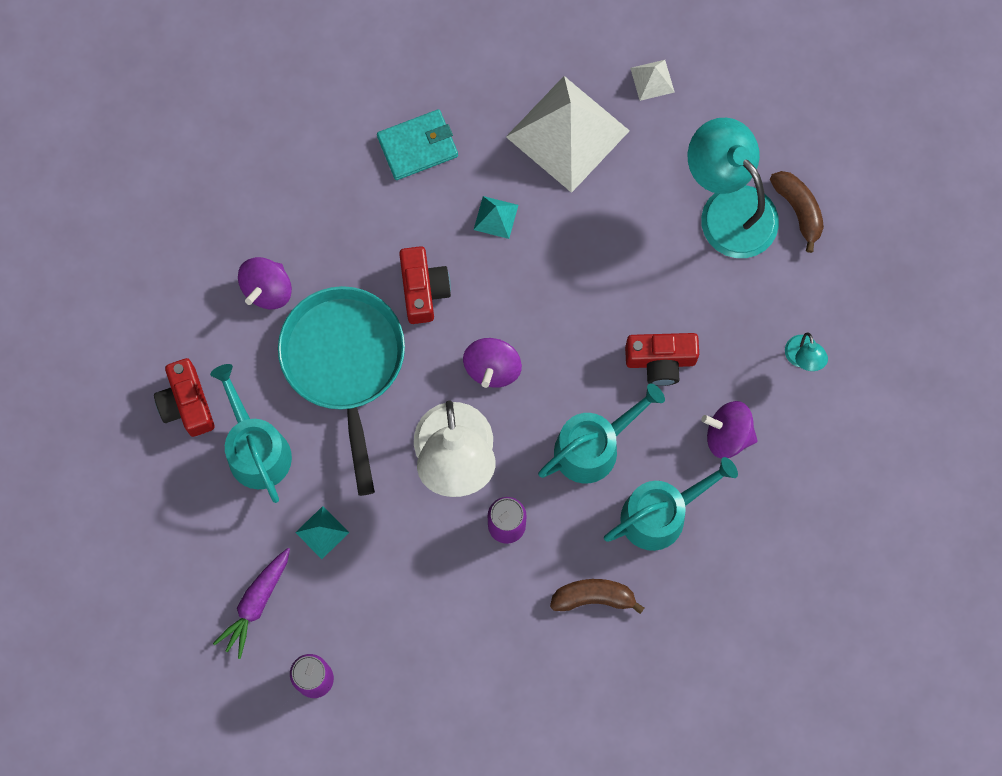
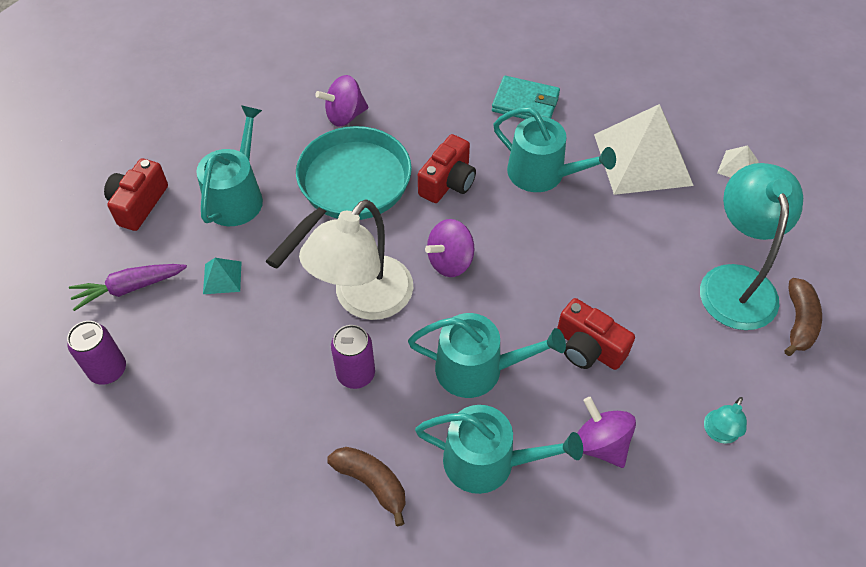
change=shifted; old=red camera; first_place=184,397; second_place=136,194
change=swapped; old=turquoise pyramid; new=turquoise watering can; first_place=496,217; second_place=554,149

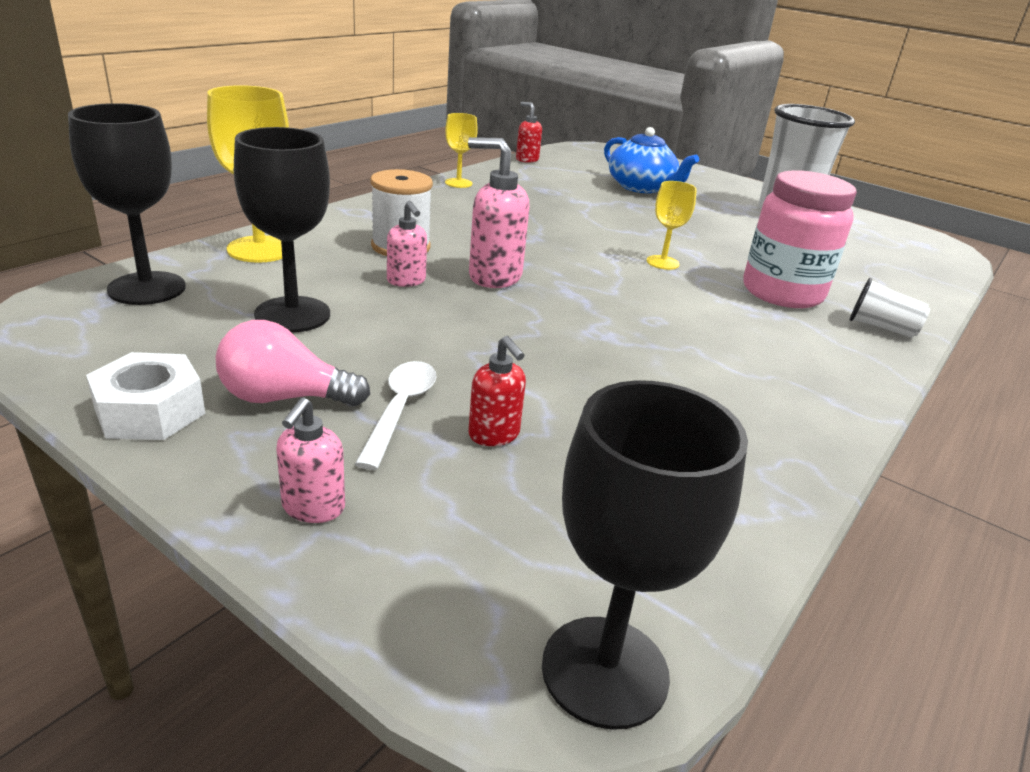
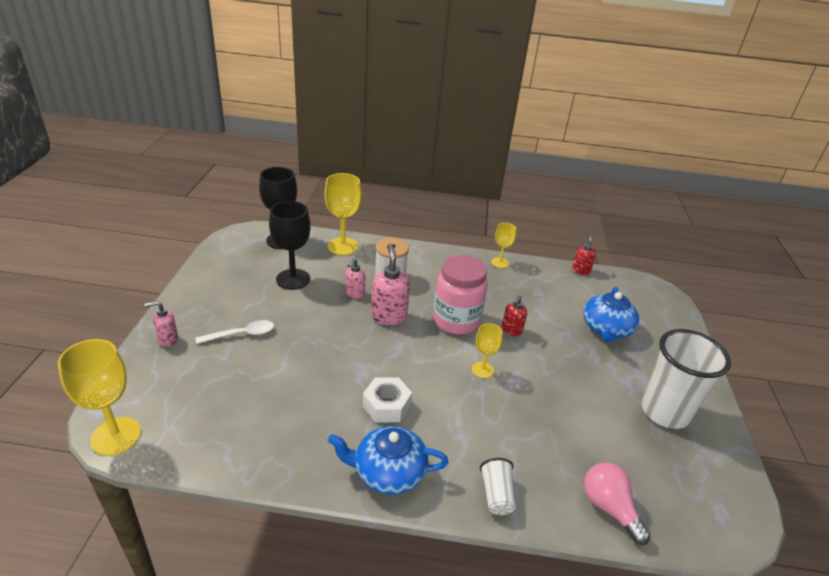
change=new; new=blue teapot; second_place=388,460
change=shifted; old=white nut; first_place=145,396; second_place=387,400
change=shifted; old=pink light bulb; first_place=293,363; second_place=617,503
change=shifted; old=red soap dispenser; first_place=497,391; second_place=514,315
change=shifted; old=pink jar; first_place=800,239; second_place=460,295
change=repainted; old=black goblet; new=yellow goblet; first_place=645,555; second_place=99,397

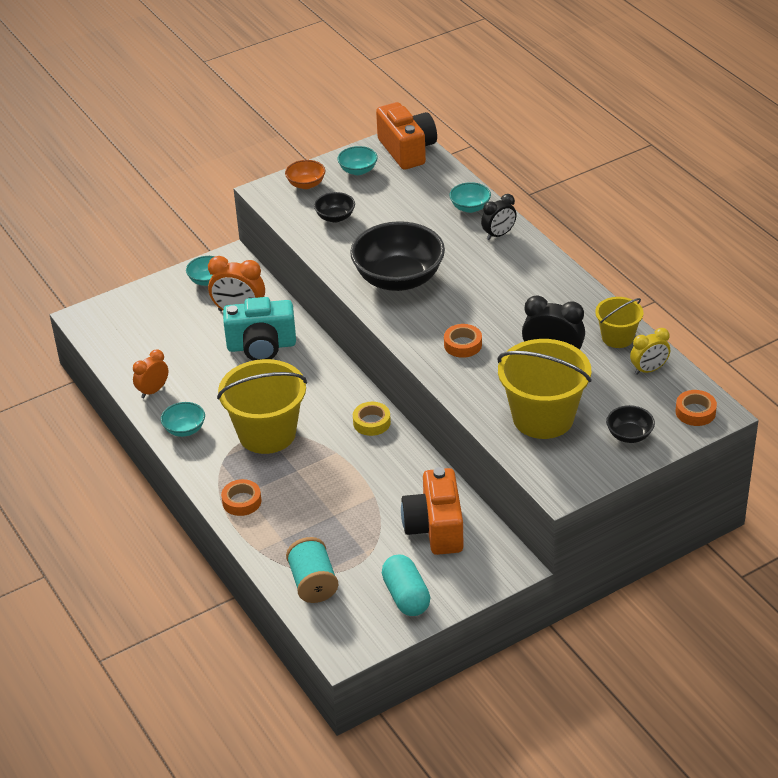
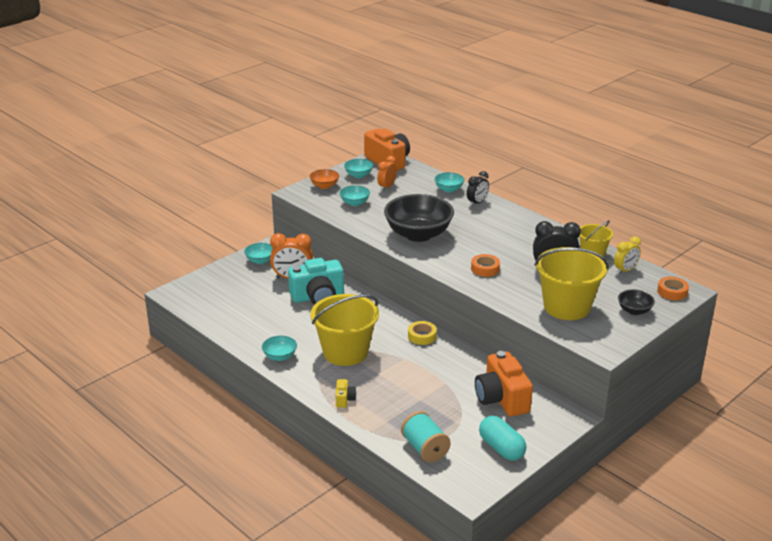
change=shifted; old=orange clock; first_place=150,373; second_place=387,173
change=swapped; old=orange tape; new=yellow camera; first_place=241,497; second_place=346,393
change=repainted; old=black bowl; new=turquoise bowl; first_place=334,207; second_place=355,195

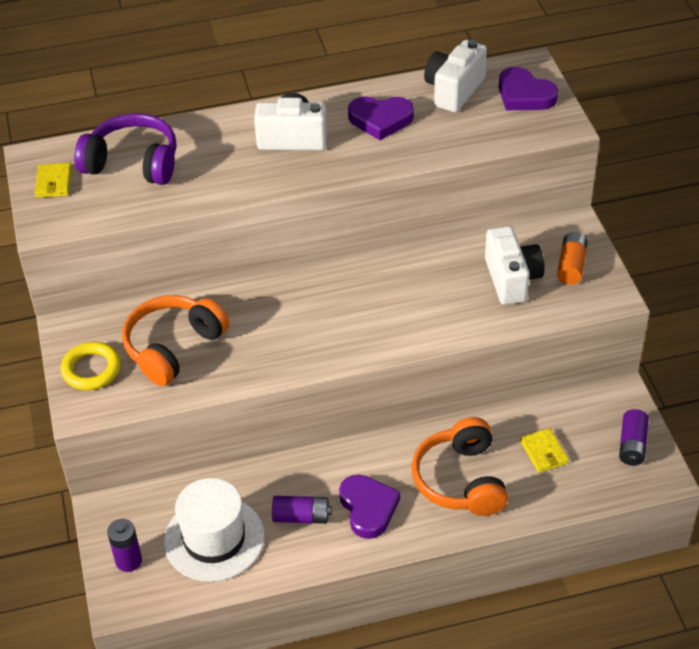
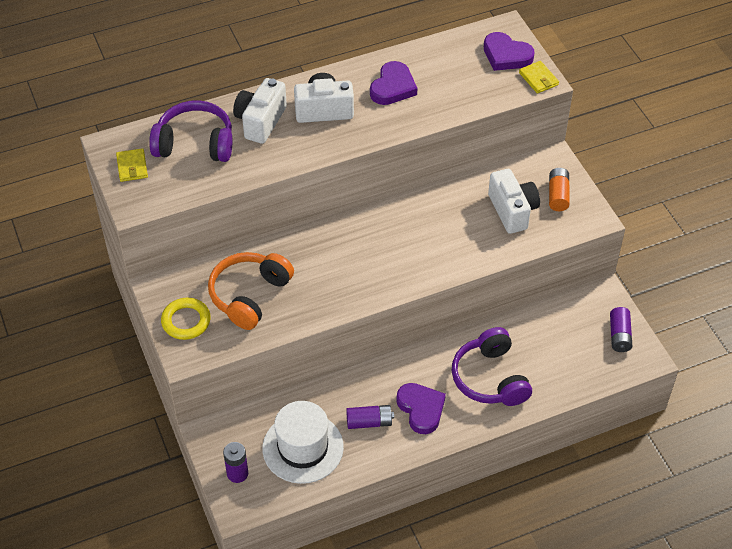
change=shifted; old=white camera; first_place=455,76; second_place=260,111
change=shifted; old=yellow wallet; first_place=544,450; second_place=539,77
change=repainted; old=orange headphones; new=purple headphones; first_place=460,466; second_place=492,366
change=rotated; old=purple heart; first_place=381,118; second_place=393,83; degrees=-60

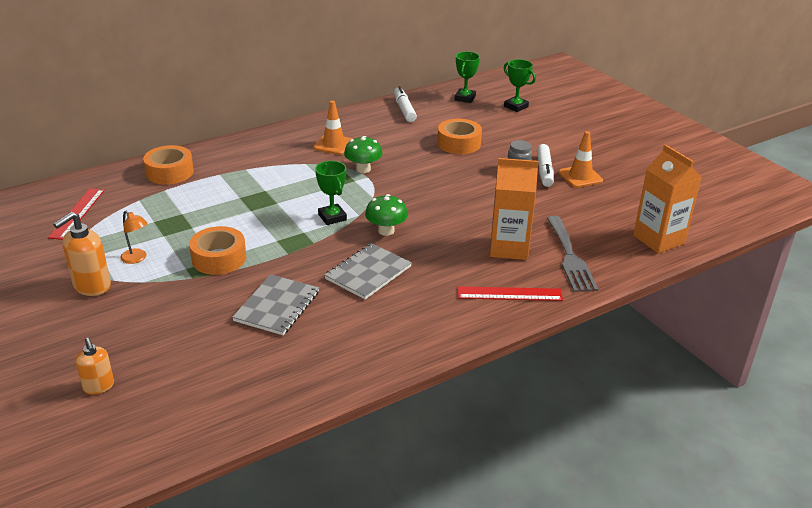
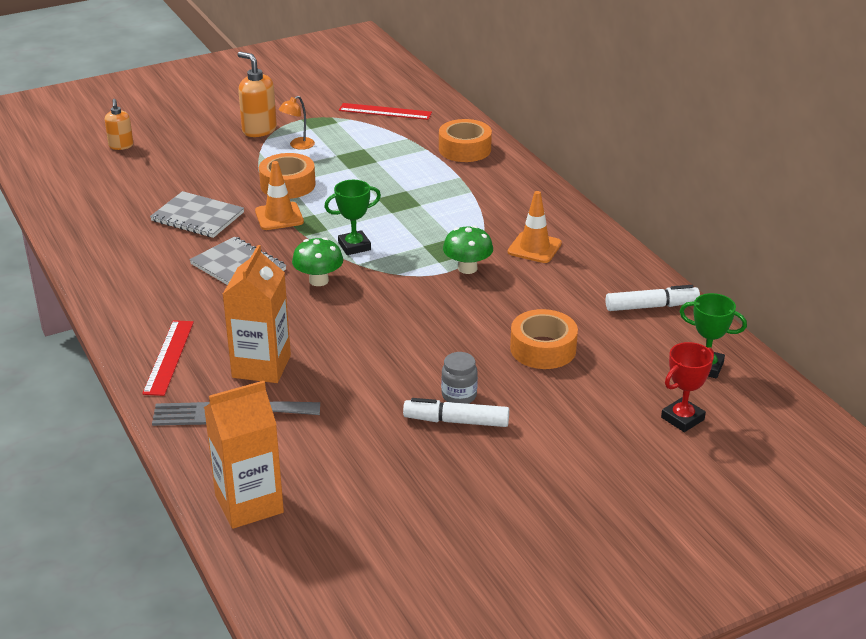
change=shifted; old=orange traffic cone; first_place=581,159; second_place=279,195
change=repainted; old=green trophy; new=red trophy; first_place=520,85; second_place=687,387
change=rotated; old=orange soap dispenser; first_place=95,366; second_place=119,124; degrees=-75

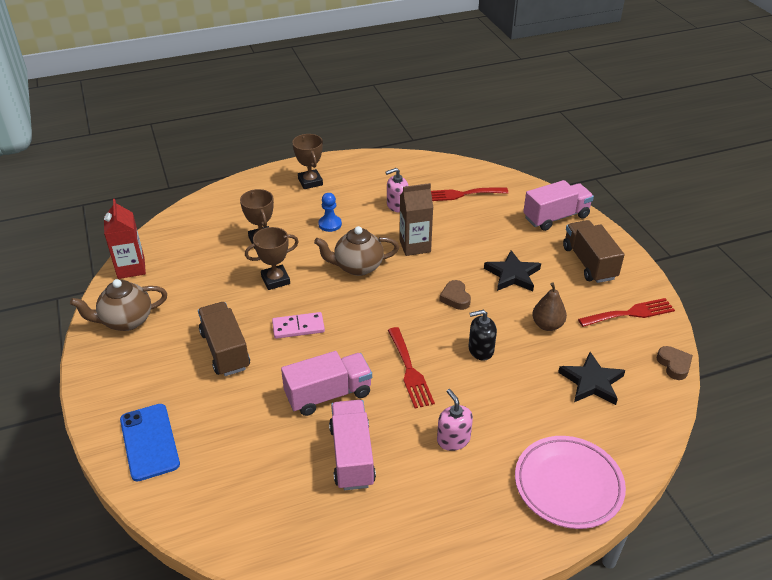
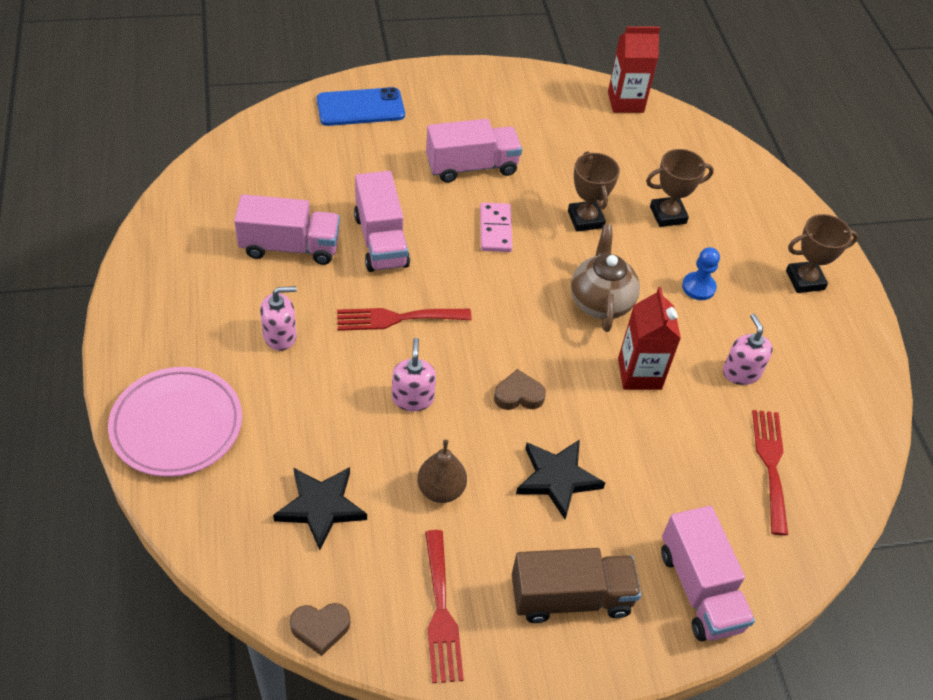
change=gone; old=brown teapot; first_place=118,305
change=repainted; old=brown truck; new=pink truck; first_place=224,339; second_place=474,151
change=repainted; old=brown carton; new=red carton; first_place=416,219; second_place=649,338
change=repainted; old=black soap dispenser; new=pink soap dispenser; first_place=483,335; second_place=414,374

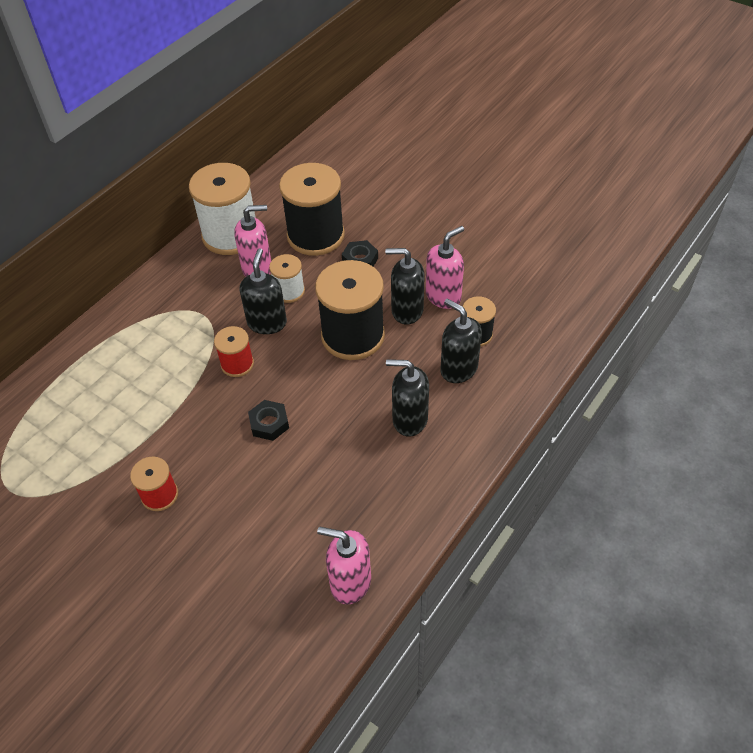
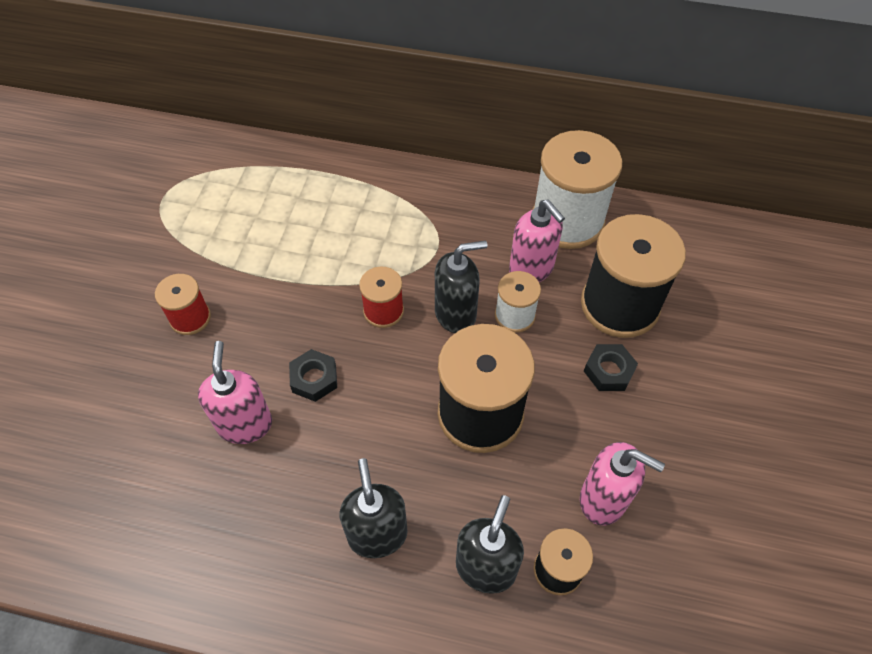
change=gone; old=black soap dispenser; first_place=405,286
change=shifted; old=pink soap dispenser; first_place=344,566; second_place=235,392

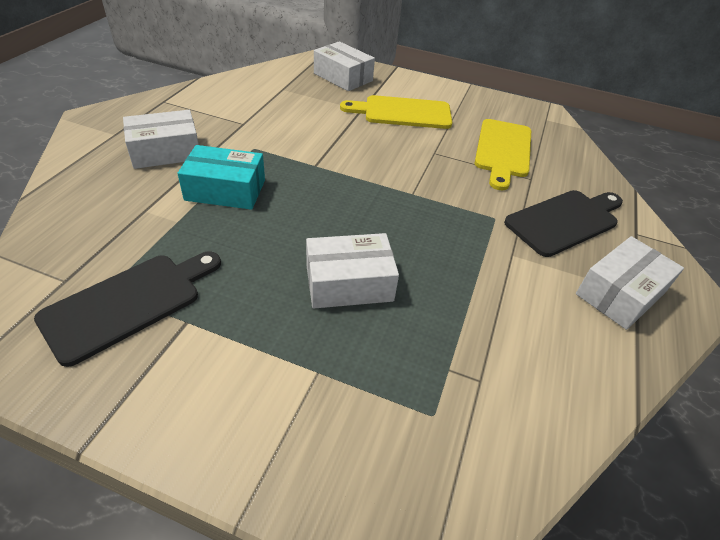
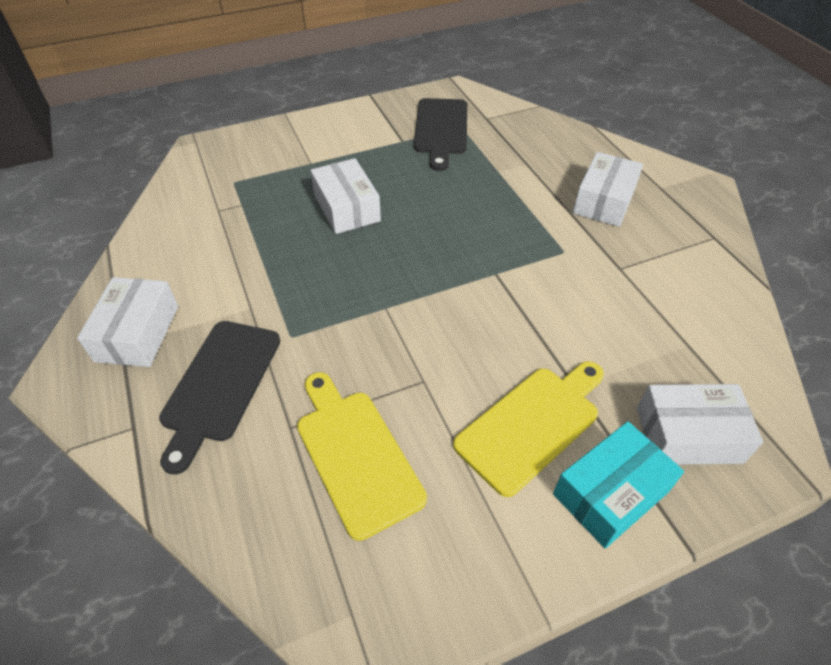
change=shifted; old=turquoise box; first_place=221,177; second_place=618,484
change=rotated; old=white box; first_place=352,271; second_place=346,196; degrees=-60

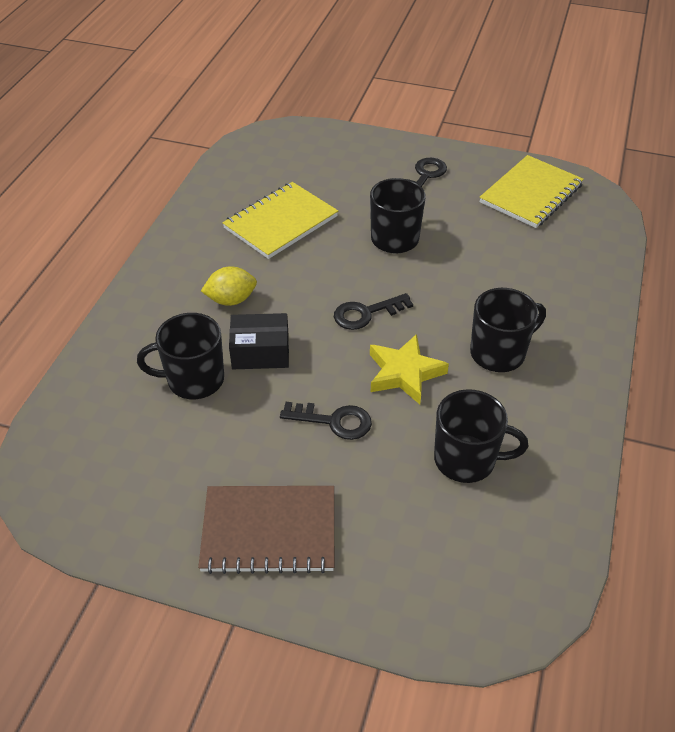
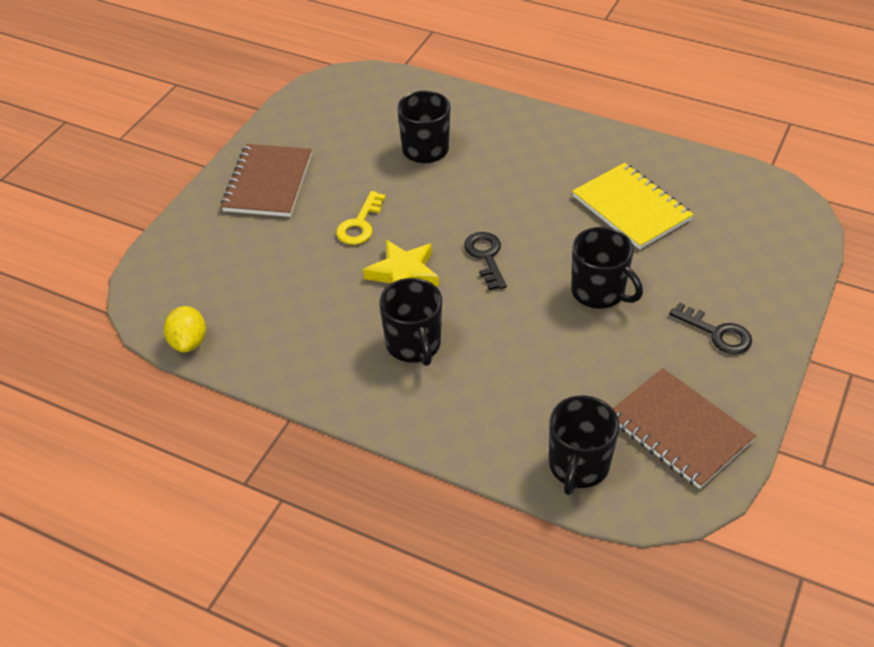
change=gone; old=black box; first_place=259,341
change=shifted; old=yellow lemon; first_place=229,286; second_place=185,329
change=shifted; old=black mug; first_place=481,436; second_place=584,445
change=repainted; old=black key; new=yellow key; first_place=326,421; second_place=361,218
change=repainted; old=yellow notebook; new=brown notebook; first_place=531,191; second_place=684,428

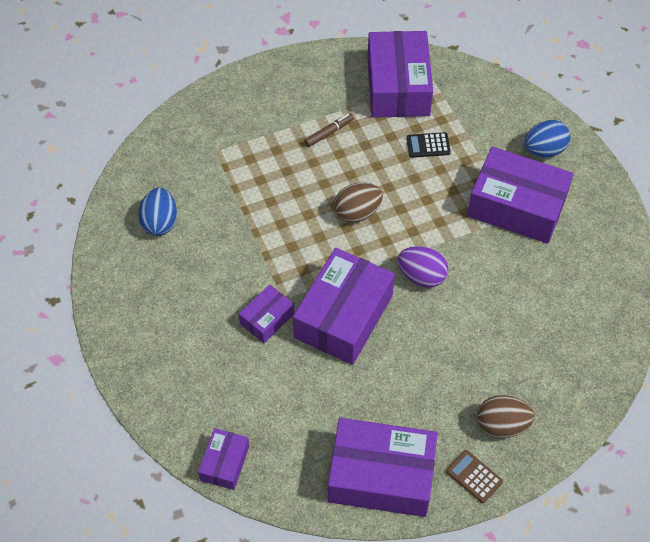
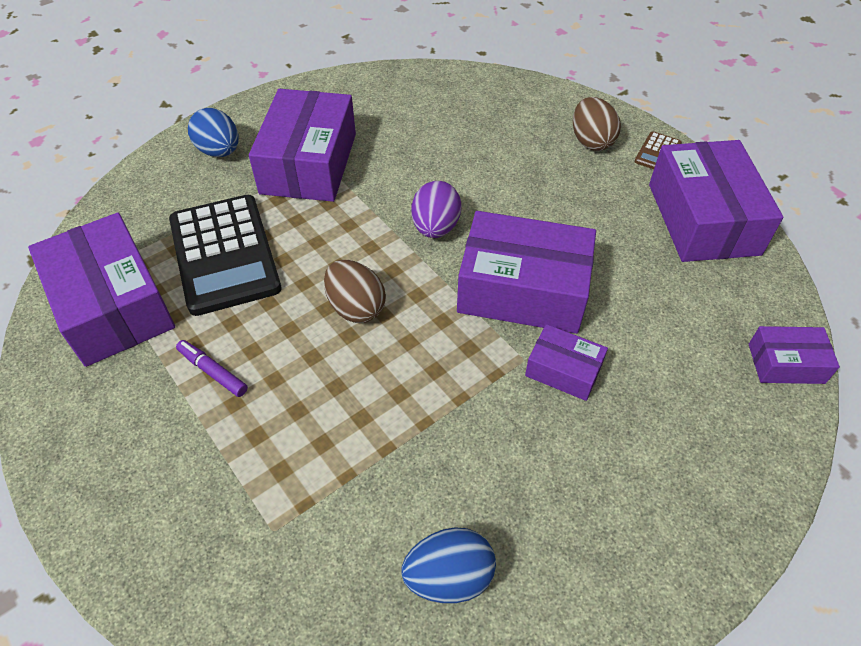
change=repainted; old=brown marker; new=purple marker; first_place=329,130; second_place=212,368
change=rotated; old=purple box; first_place=400,74; second_place=101,290; degrees=75
change=scaled; old=black calculator; first_place=428,145; second_place=225,255; factor=2.36

